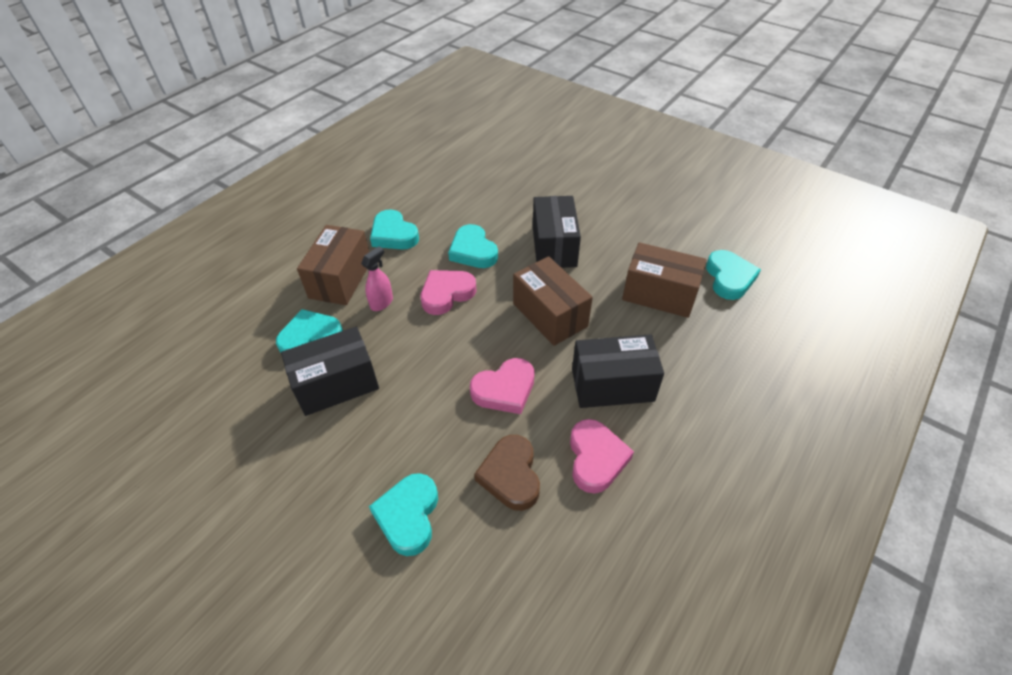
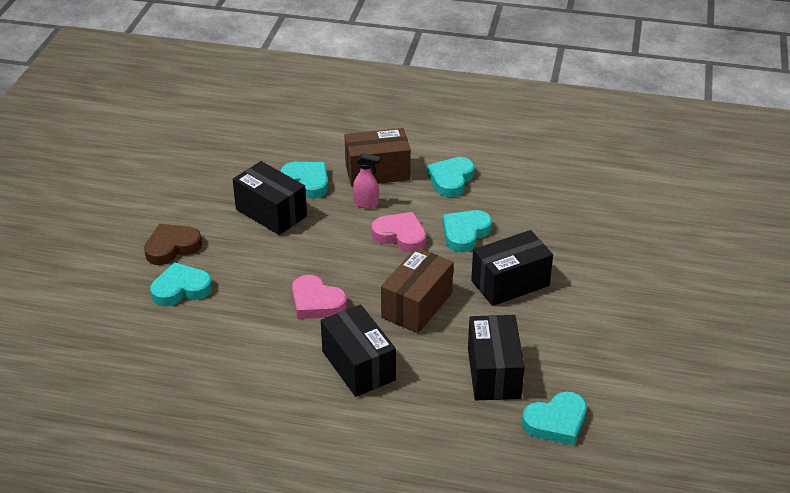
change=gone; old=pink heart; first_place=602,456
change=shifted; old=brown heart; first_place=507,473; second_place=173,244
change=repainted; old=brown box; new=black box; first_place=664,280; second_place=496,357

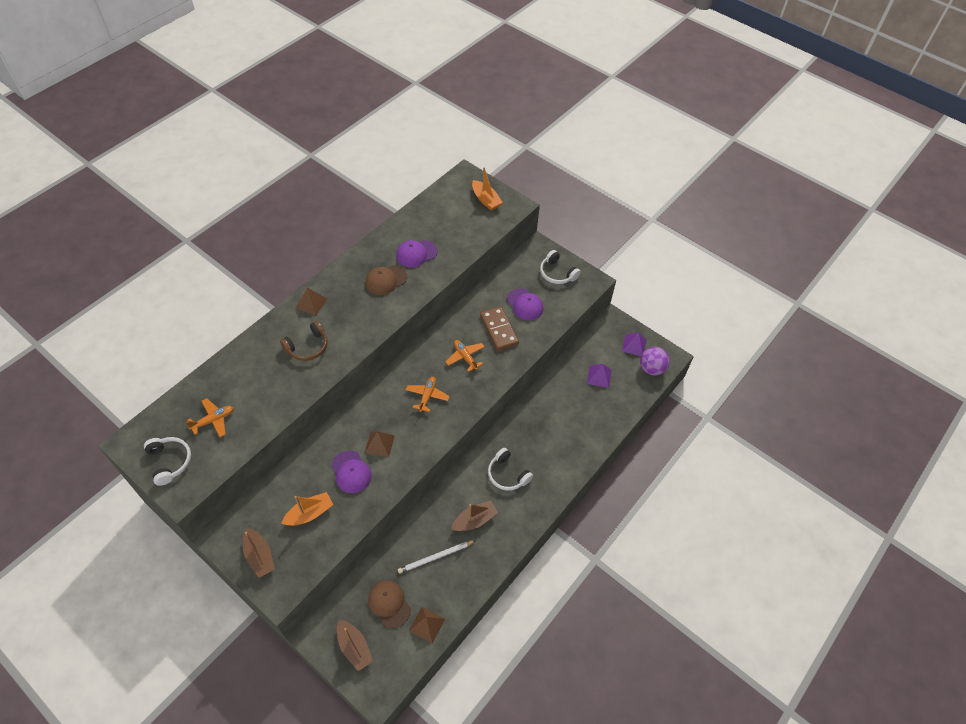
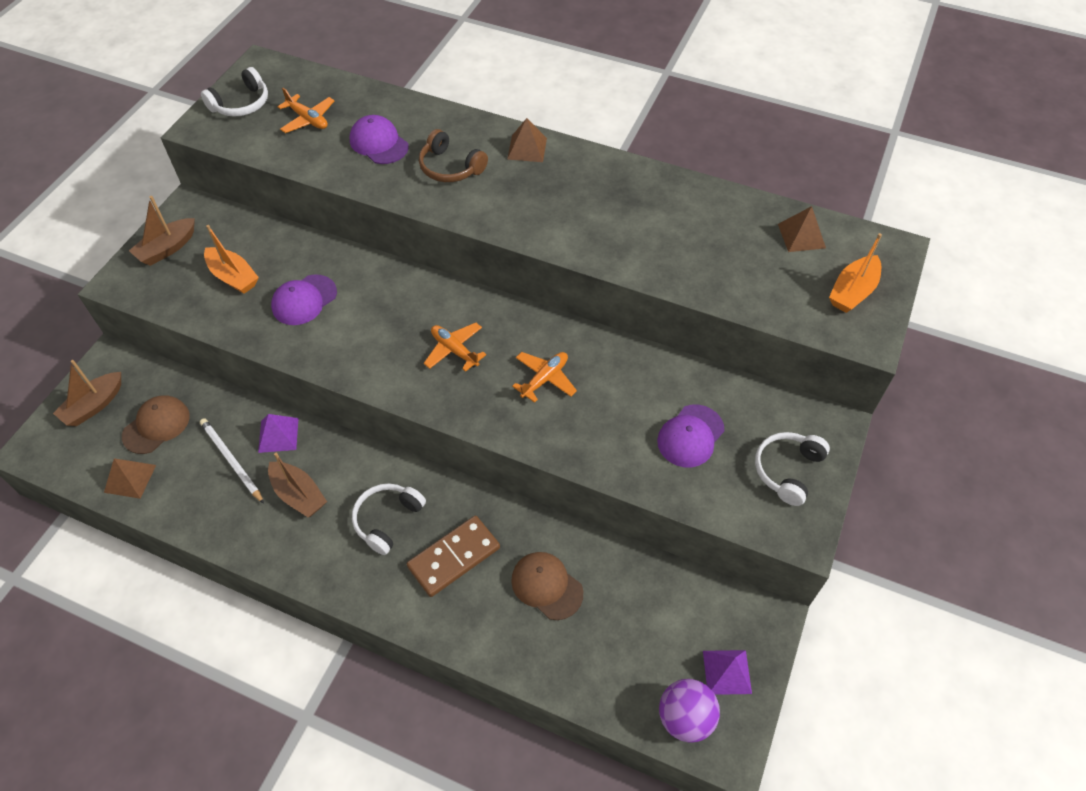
change=shifted; old=brown cap; first_place=386,280; second_place=547,586
change=shifted; old=brown pyramid; first_place=380,444; second_place=802,229
change=shifted; old=purple cap; first_place=416,254; second_place=379,139
change=shifted; old=brown domino; first_place=499,328; second_place=453,556
change=shifted; old=purple pyramid; first_place=599,376; second_place=278,433
change=rotated; old=orange plane; first_place=428,394; second_place=455,347; degrees=-135

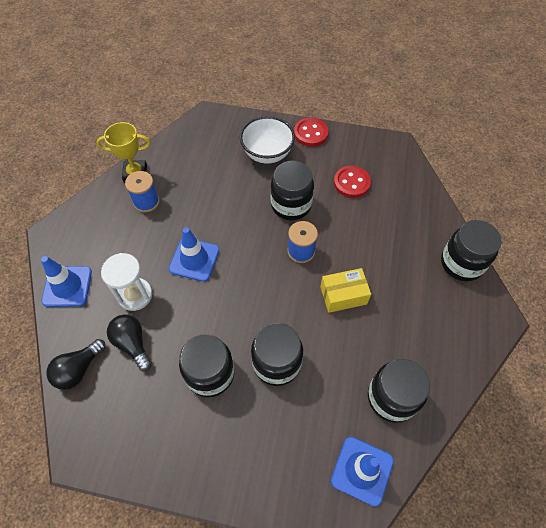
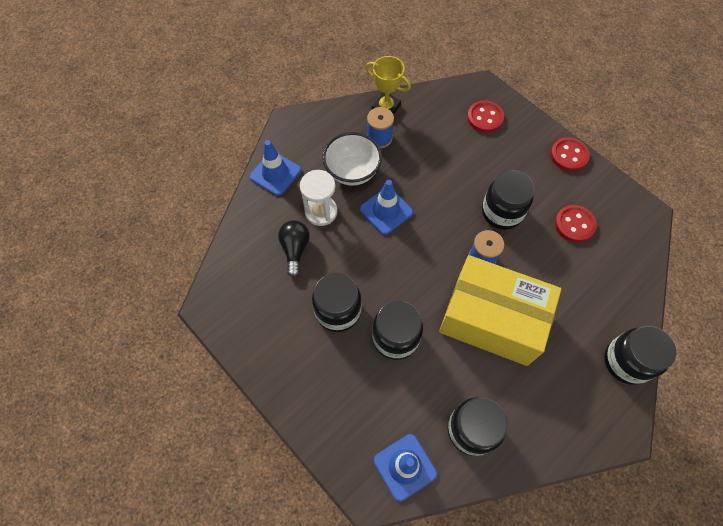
change=gone; old=black light bulb; first_place=76,364
change=new; new=red button; second_place=485,116
change=shifted; old=white bowl; first_place=267,140; second_place=352,159
change=scaled; old=yellow box; first_place=345,290; second_place=500,310; factor=2.19

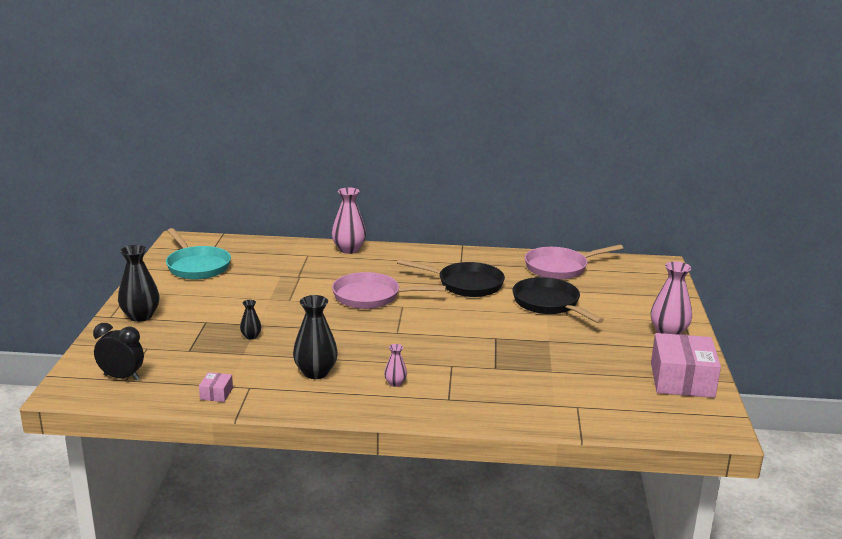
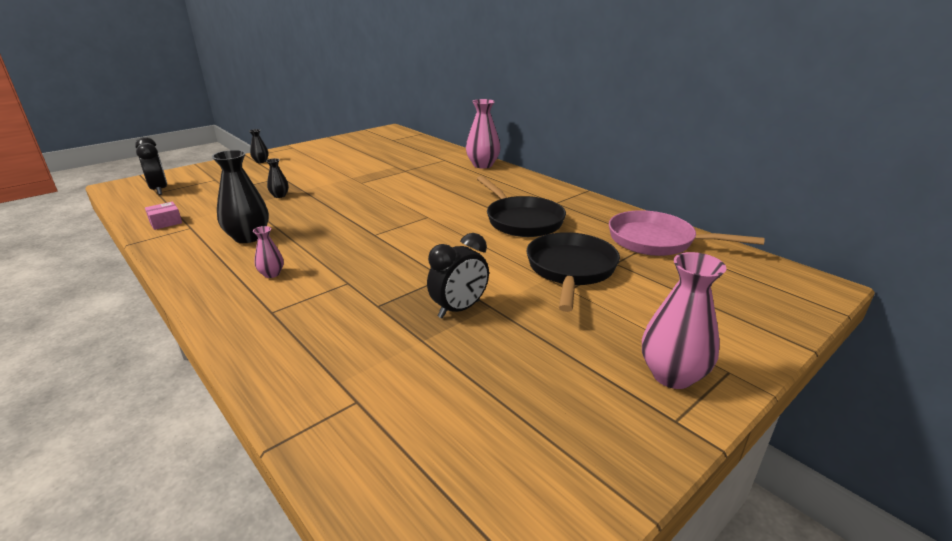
change=gone; old=turquoise pan; first_place=198,254
change=gone; old=pink pan; first_place=389,290
change=gone; old=pink box; first_place=686,365
change=new; new=black clock; second_place=458,275
change=scaled; old=black vase; first_place=139,283; second_place=259,146; factor=0.51

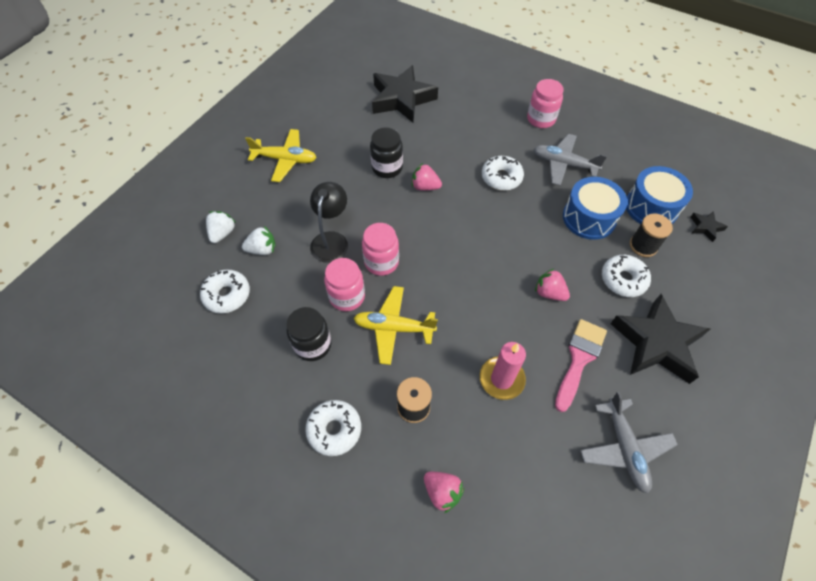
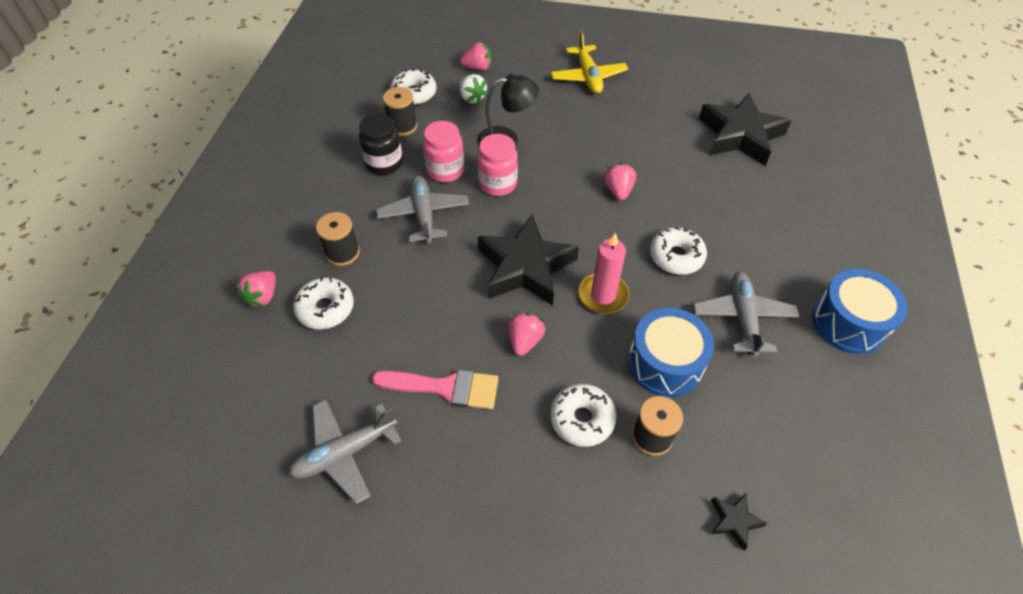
change=gone; old=black jar; first_place=386,152
change=gone; old=pink jar; first_place=545,103
change=new; new=black spool; second_place=400,111
change=shifted; old=white donut; first_place=333,428; second_place=323,302
change=shifted; old=pink candle; first_place=503,371; second_place=604,273
change=shifted; old=black star; first_place=660,339; second_place=528,260
change=shifted; old=blue drum; first_place=659,195; second_place=860,311
change=repainted; old=white strawberry; new=pink strawberry; first_place=221,227; second_place=476,56
change=repainted; old=yellow plane; new=grey plane; first_place=396,325; second_place=422,209

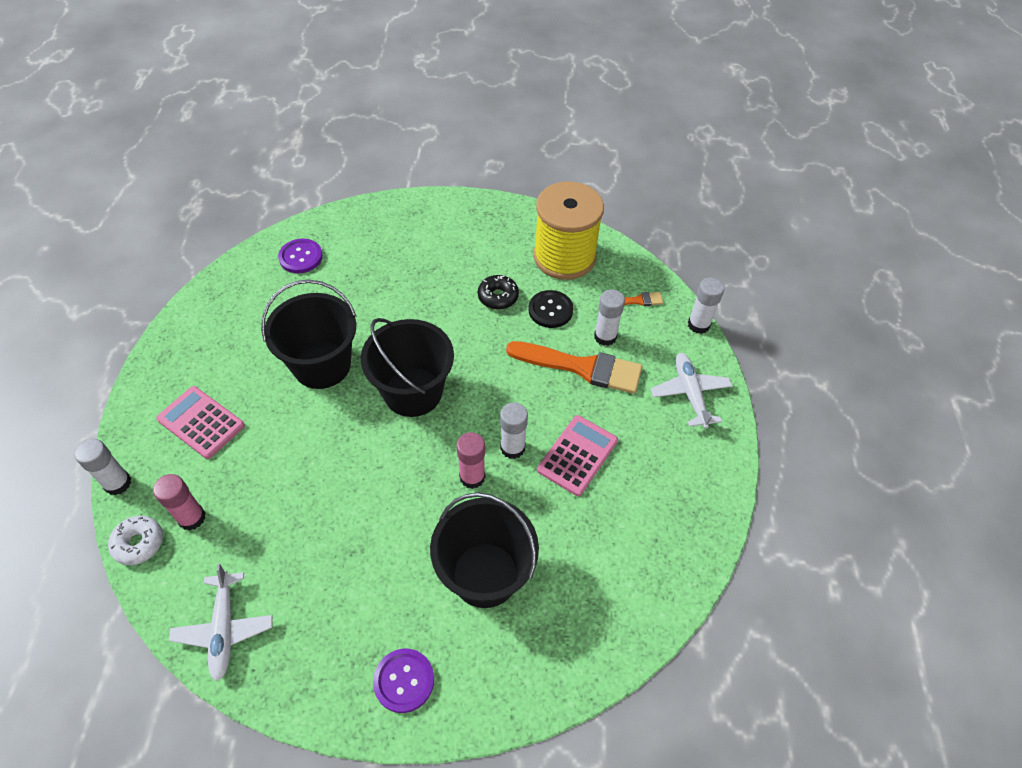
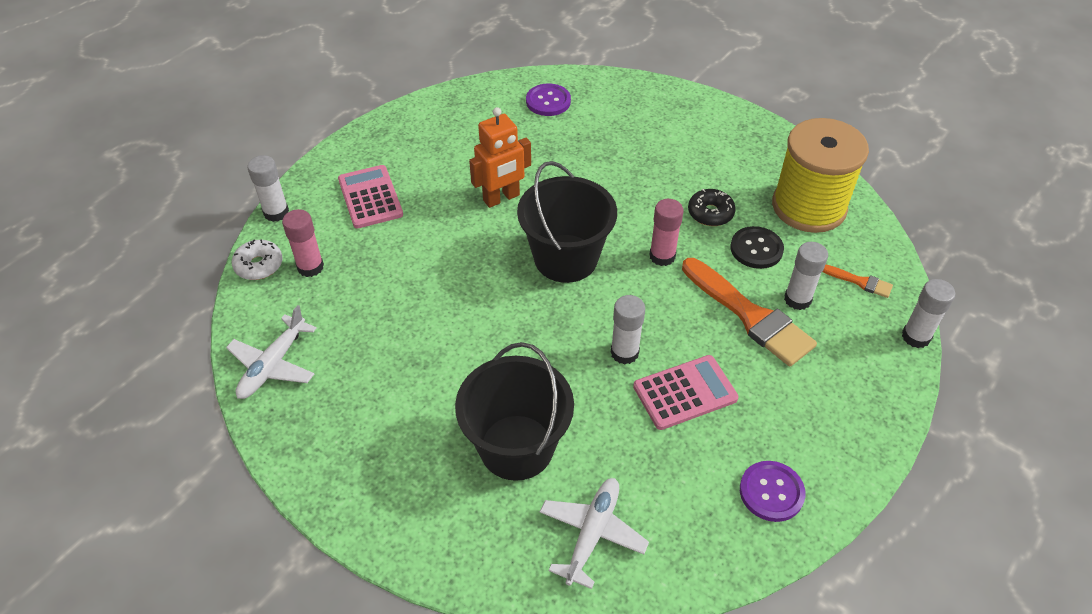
change=shifted; old=purple button; first_place=403,681; second_place=773,491
change=shifted; old=pink glue stick; first_place=471,460; second_place=666,232
change=shifted; old=white plane; first_place=691,390; second_place=594,533
change=swapped; old=black bucket; new=orange robot; first_place=309,334; second_place=500,157

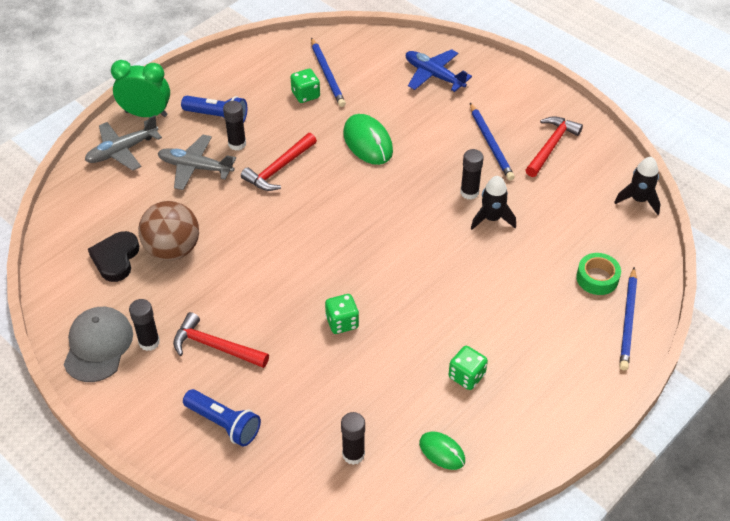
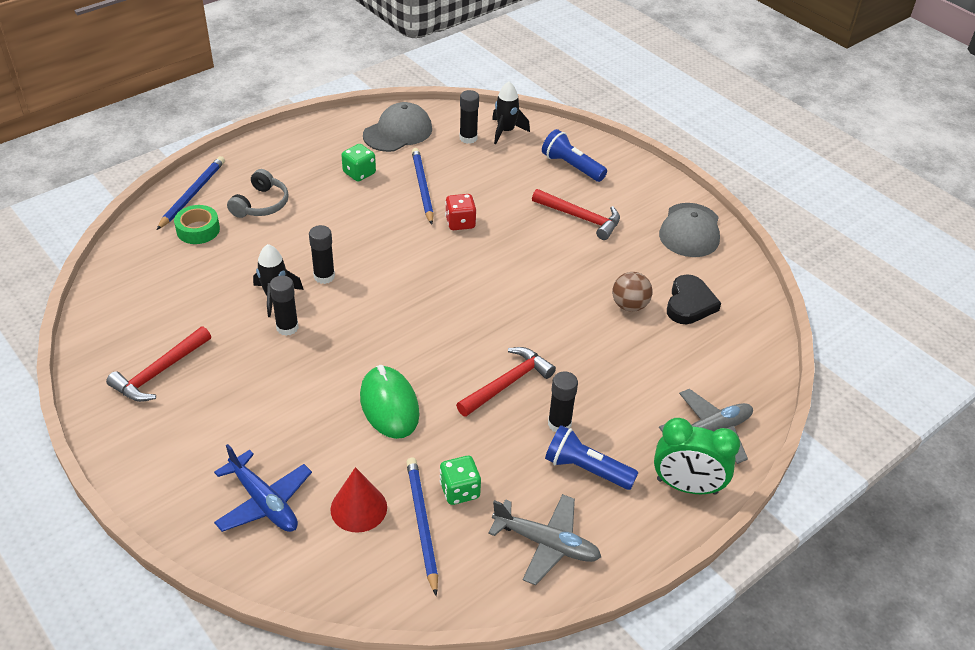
change=new; new=grey headphones; second_place=258,193
change=new; new=red cone; second_place=359,500
change=shifted; old=black glue stick; first_place=144,325; second_place=322,254
change=shifted; old=grey plane; first_place=197,162; second_place=544,539
change=shifted; old=blue pencil; first_place=492,142; second_place=423,186
change=shifted; old=black rocket; first_place=637,186; second_place=511,113
change=swapped; old=green mouse; new=grey cap; first_place=442,451; second_place=397,127
change=repainted; old=green dice; new=red dice; first_place=342,314; second_place=460,212
change=scaled; old=brown ball; first_place=168,231; second_place=632,292; factor=0.62

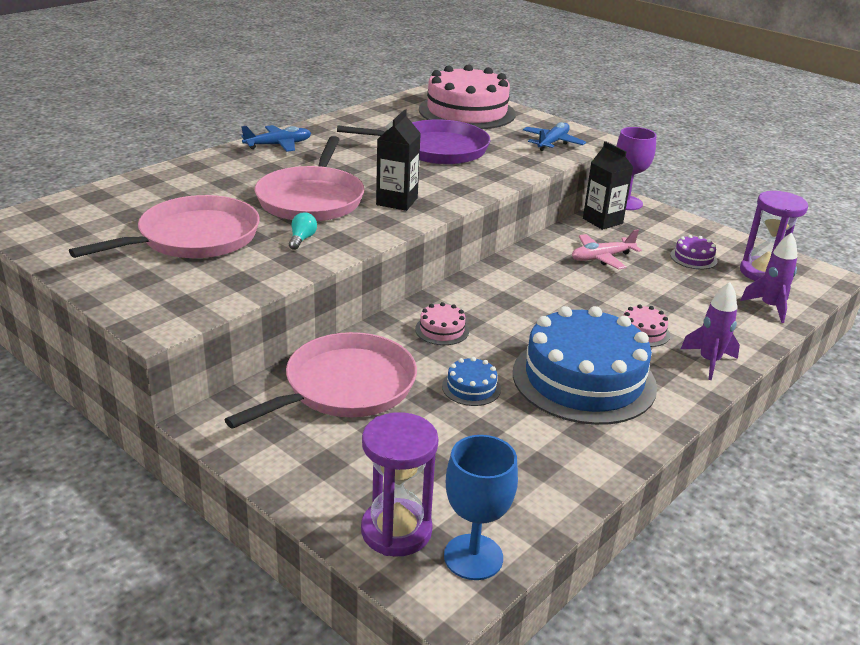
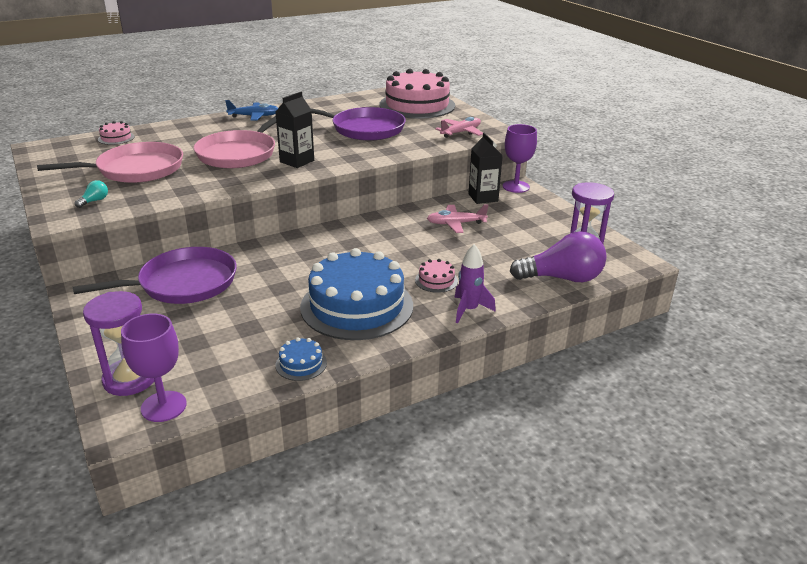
change=gone; old=purple cake; first_place=693,252
change=shifted; old=turquoise light bulb; first_place=303,231; second_place=91,194
change=shifted; old=pink cake; first_place=442,323; second_place=116,133
change=shifted; old=blue cake; first_place=471,381; second_place=301,359
change=swapped; old=purple rocket; new=purple light bulb; first_place=768,277; second_place=558,256
change=repainted; old=pink pan; new=purple pan; first_place=320,380; second_place=155,275
change=repainted; old=blue goblet; new=purple goblet; first_place=481,507; second_place=154,368
change=repainted; old=blue plane; new=pink plane; first_place=554,136; second_place=459,127

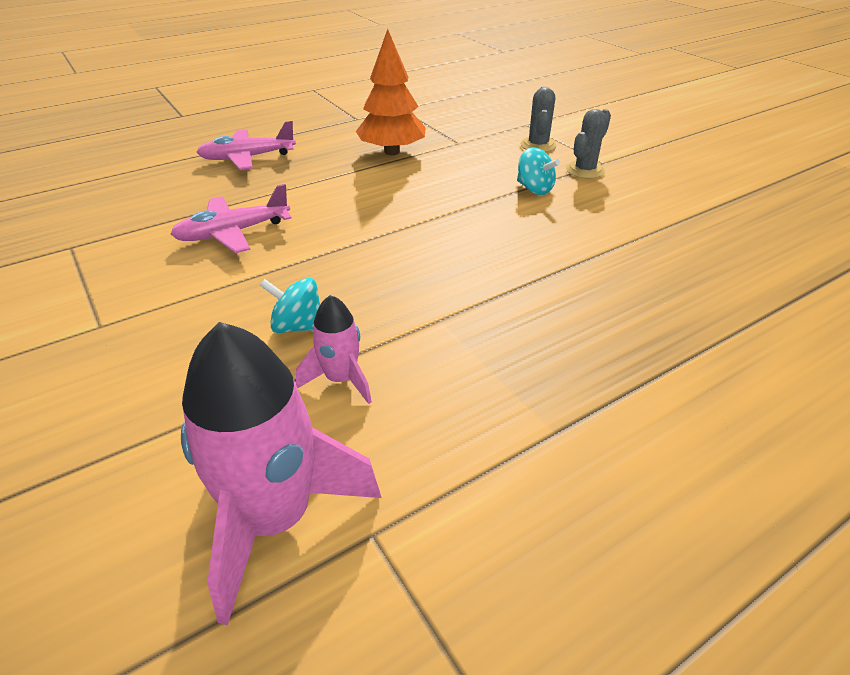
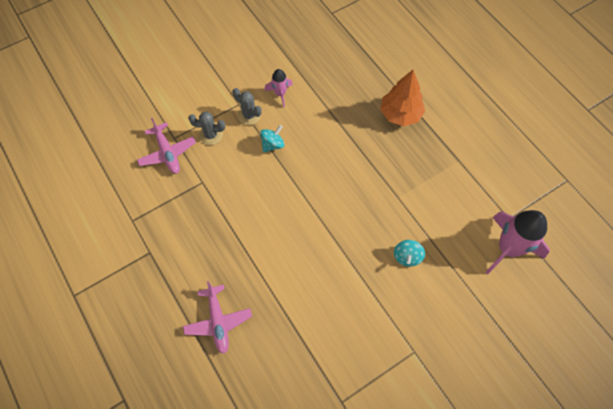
change=shifted; old=pink plane; first_place=231,218; second_place=166,146
change=shifted; old=pink rocket; first_place=334,349; second_place=279,88
change=shifted; old=orange tree; first_place=391,92; second_place=402,98

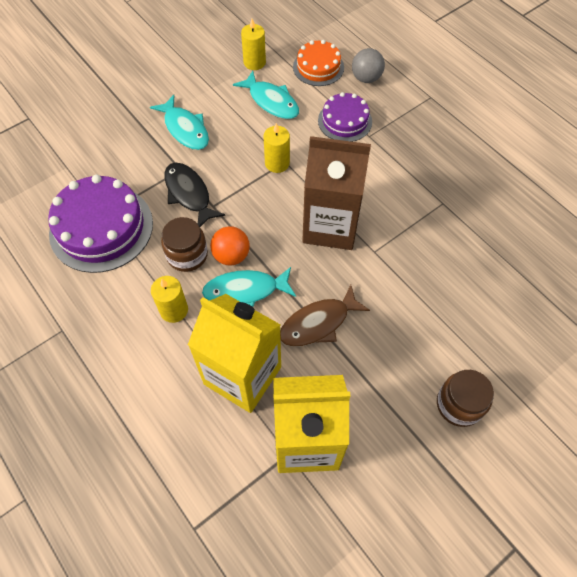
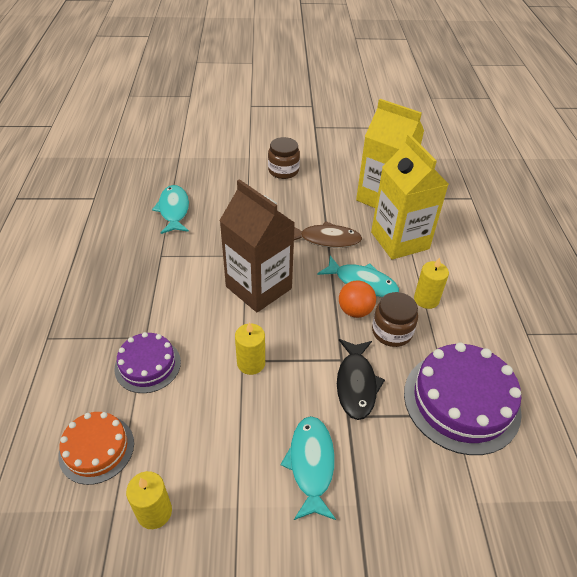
change=gone; old=grey ball; first_place=368,65
change=shifted; old=turquoise fish; first_place=266,95; second_place=170,209

